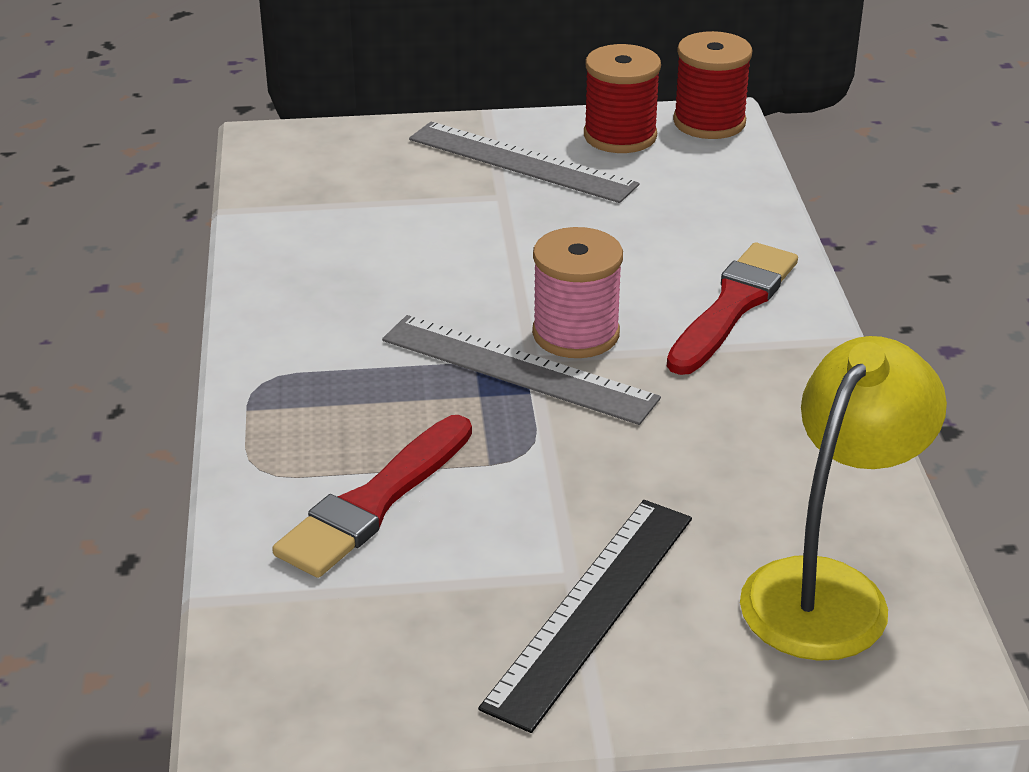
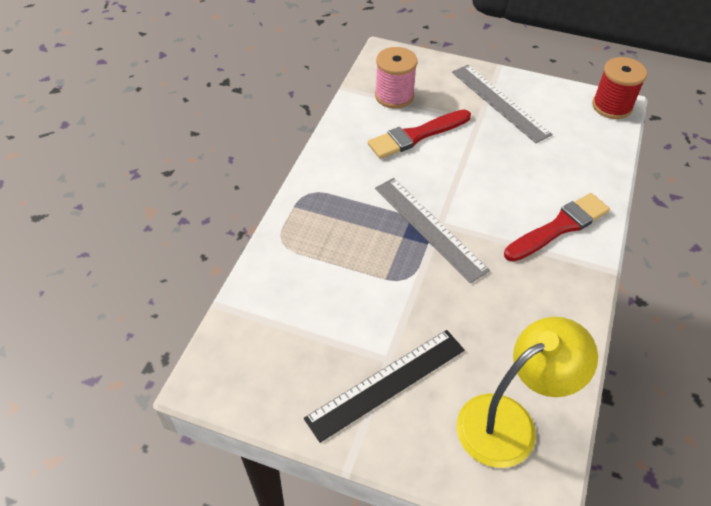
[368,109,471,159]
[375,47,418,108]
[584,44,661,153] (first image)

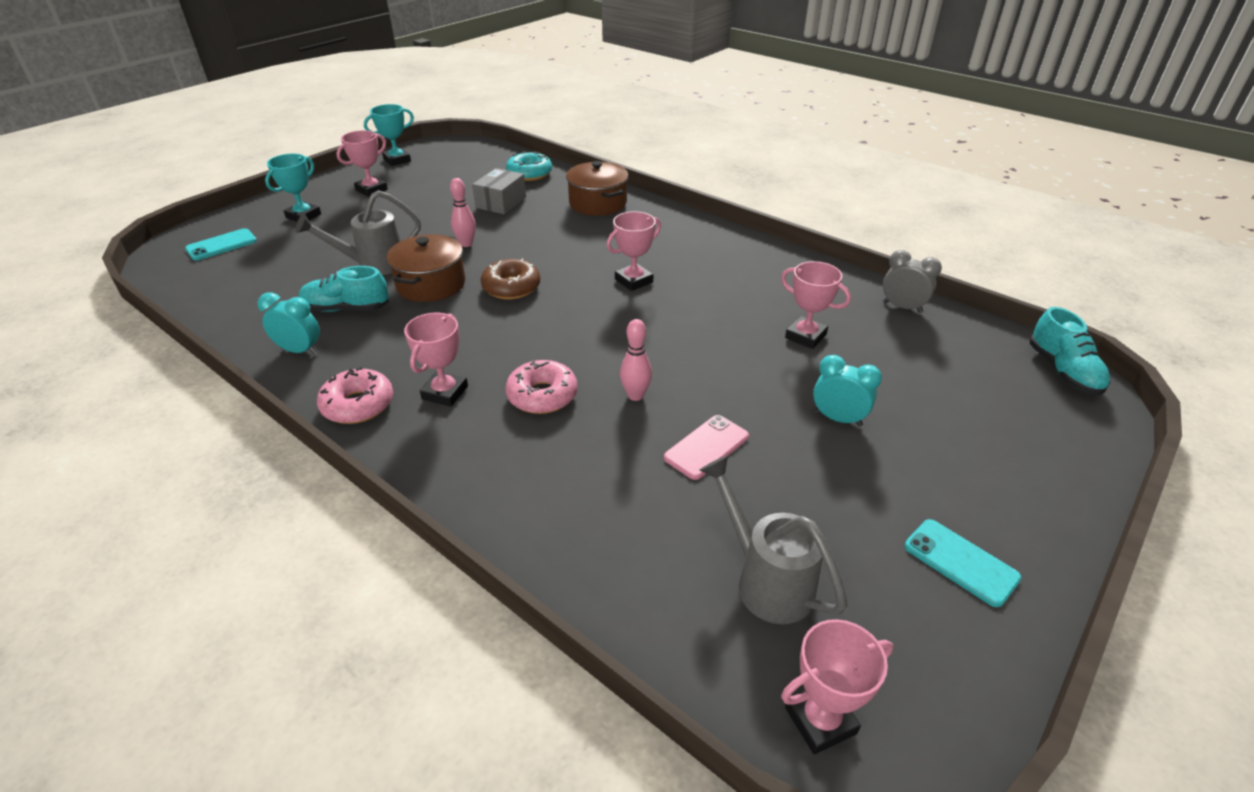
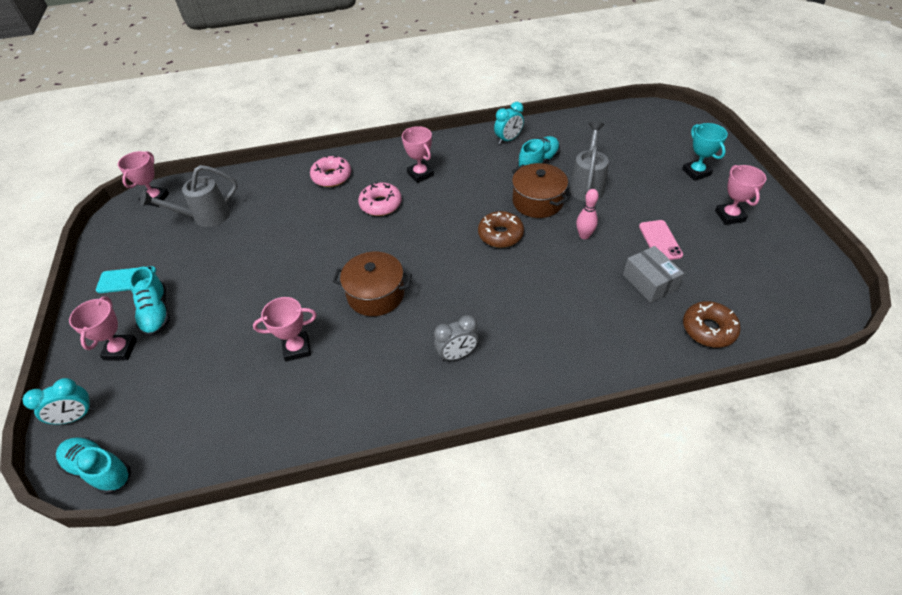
[22,378,95,425]
[69,296,137,361]
[129,267,170,336]
[140,165,237,227]
[310,156,351,187]
[333,252,412,316]
[434,315,478,361]
[639,220,683,260]
[683,301,741,348]
[185,228,257,261] (first image)
[364,104,414,166] (first image)
[620,319,652,401] (first image)

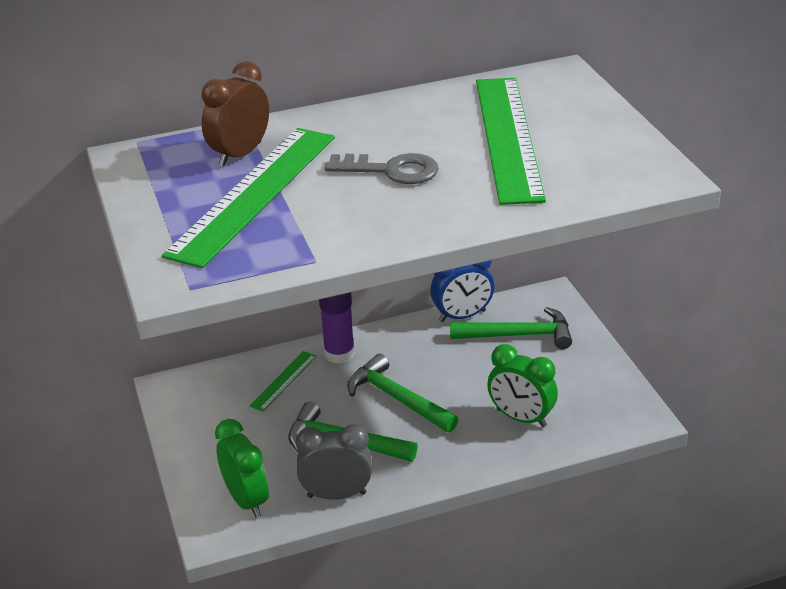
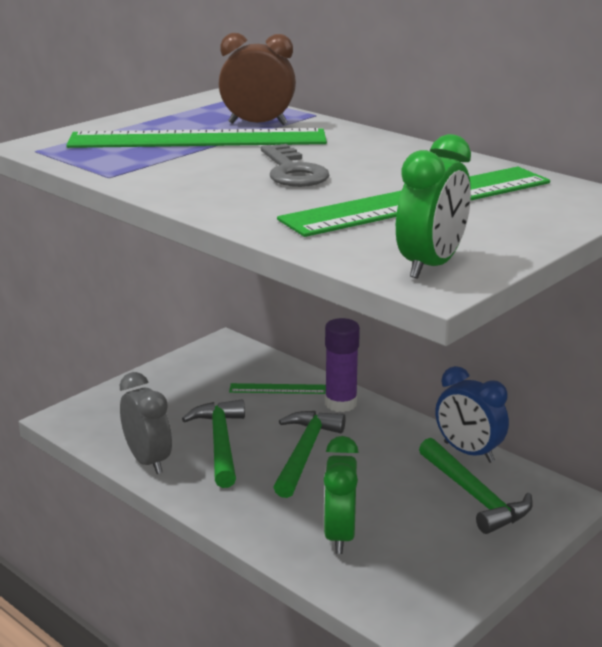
[396,134,471,279]

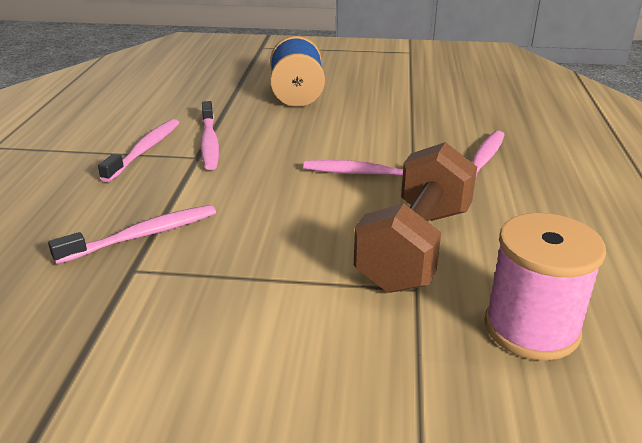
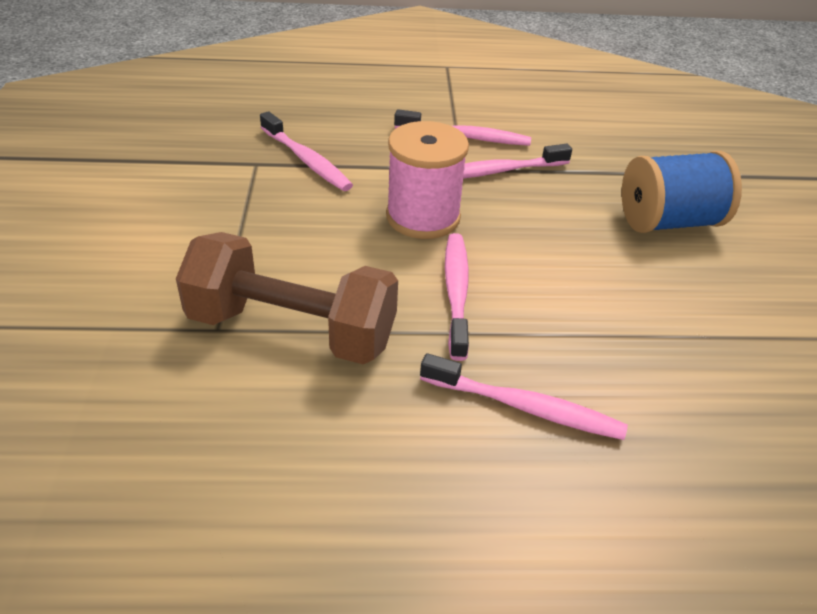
[386,121,469,239]

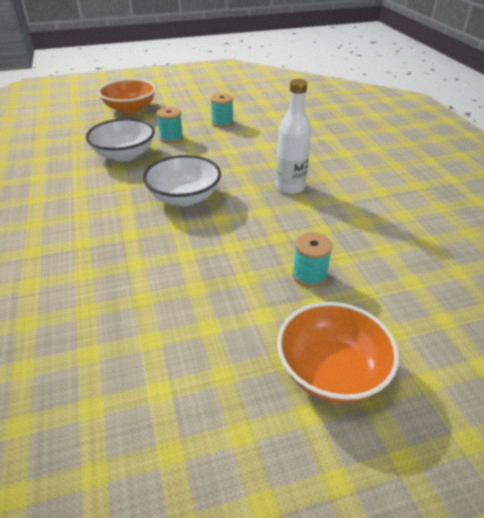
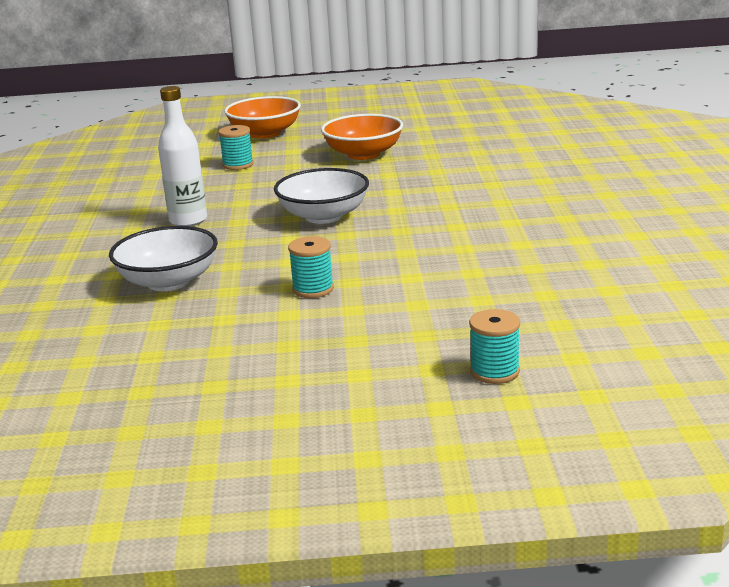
[109,226,218,291]
[321,114,403,160]
[469,309,520,384]

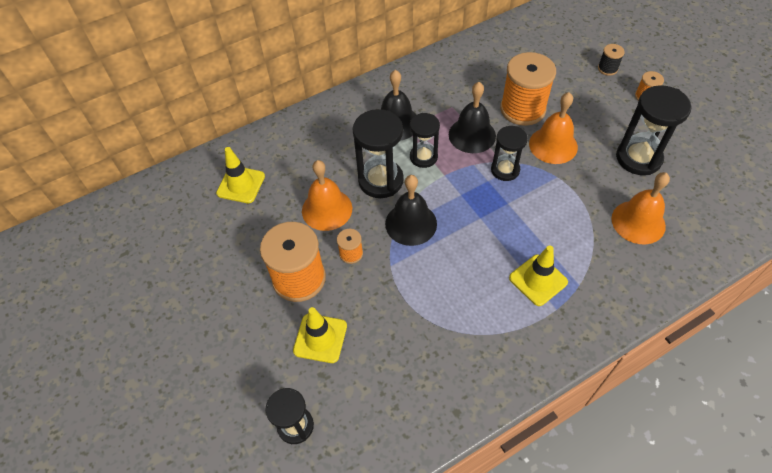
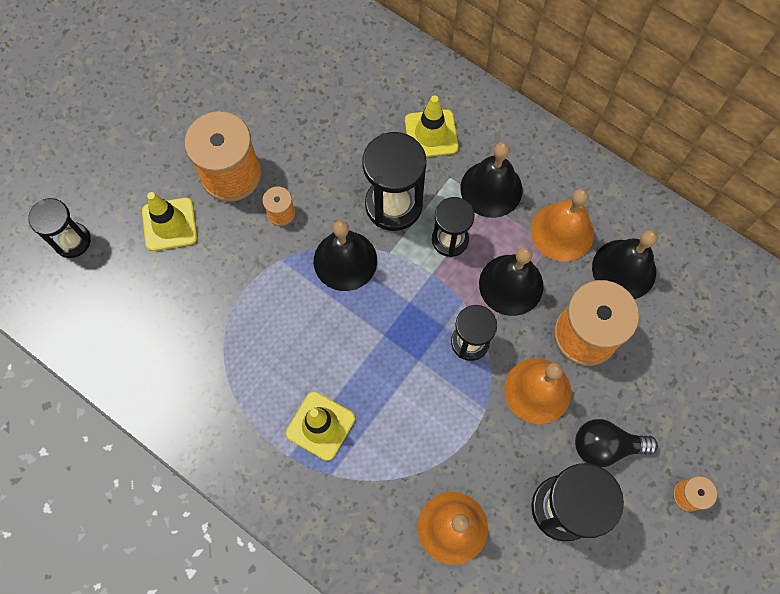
[405,95,458,157]
[531,189,594,262]
[575,419,658,467]
[592,230,657,299]
[598,44,625,76] (first image)

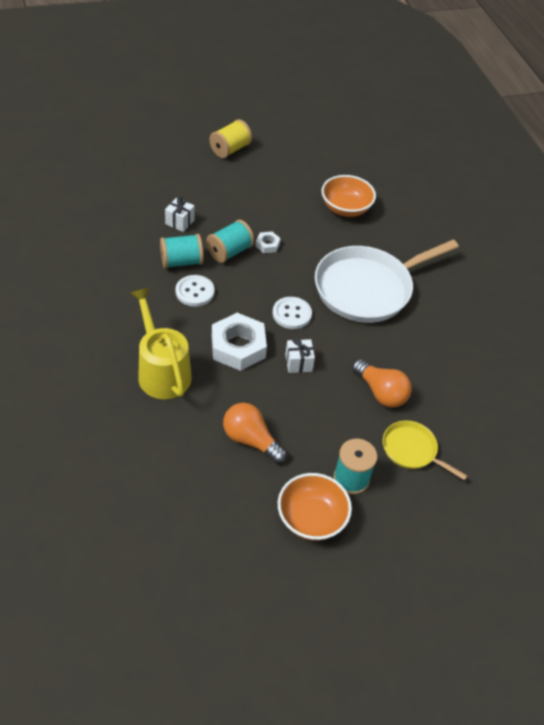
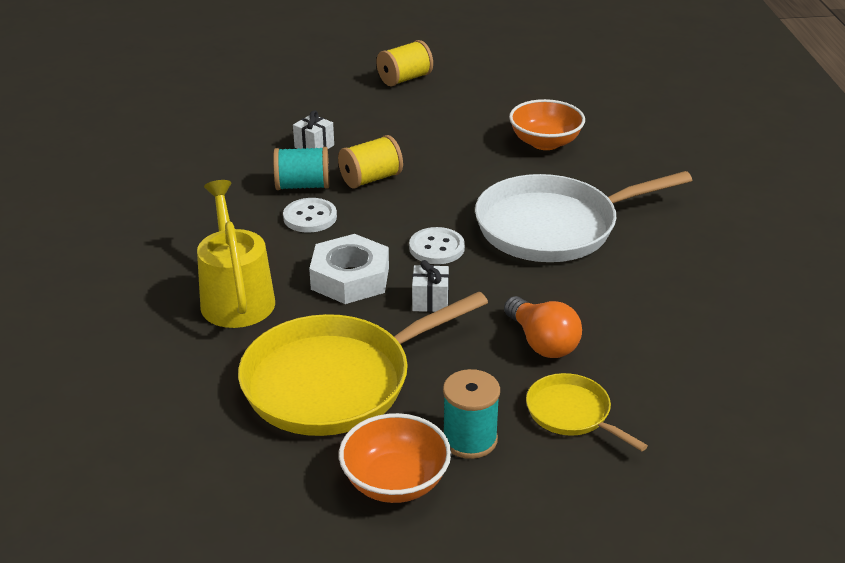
[238,292,488,436]
[338,135,403,189]
[255,231,281,253] (first image)

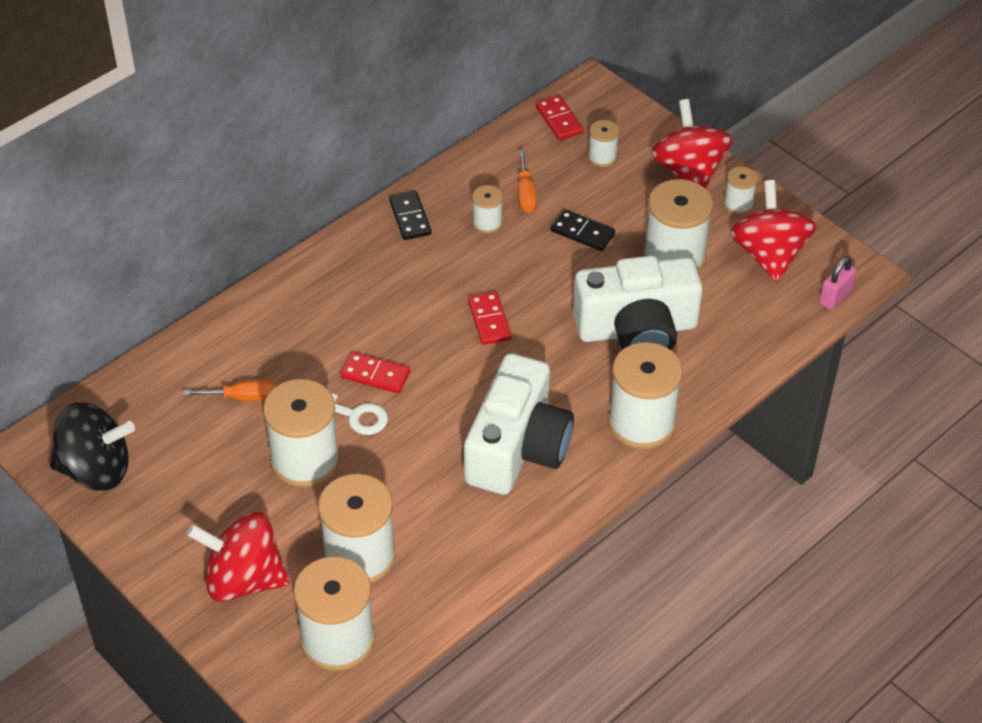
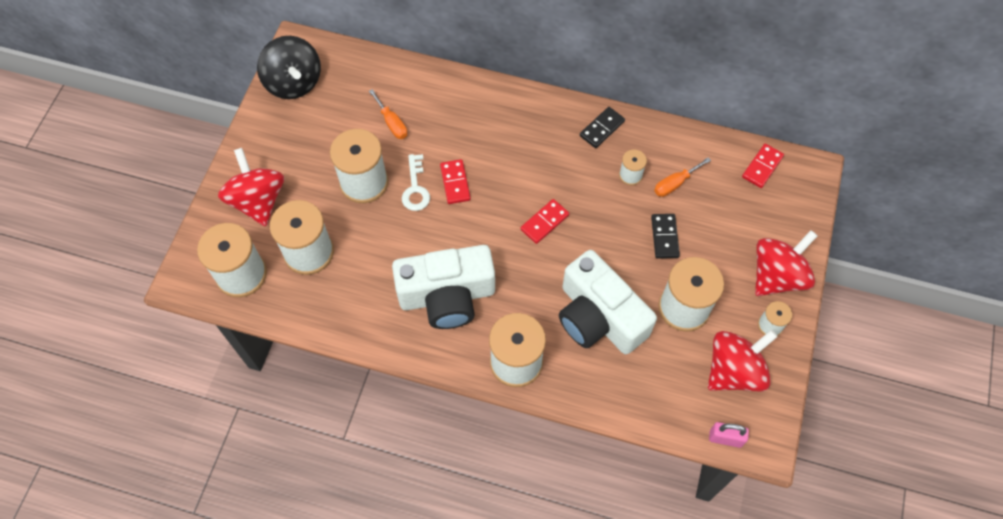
[588,120,619,167] (first image)

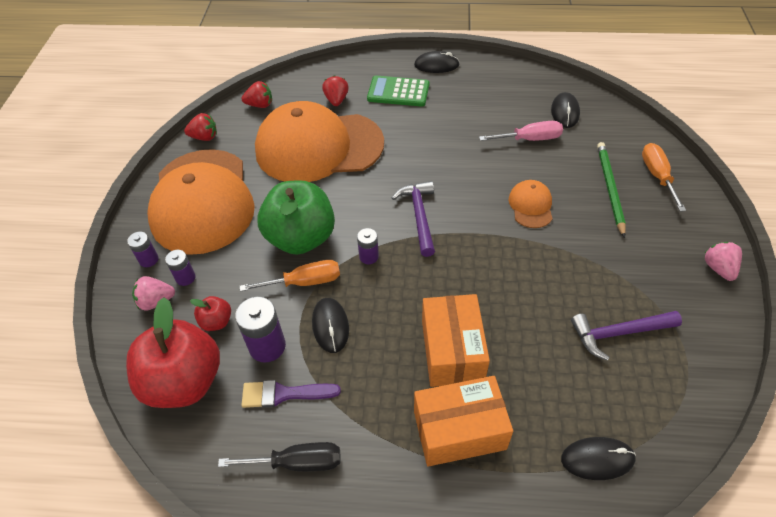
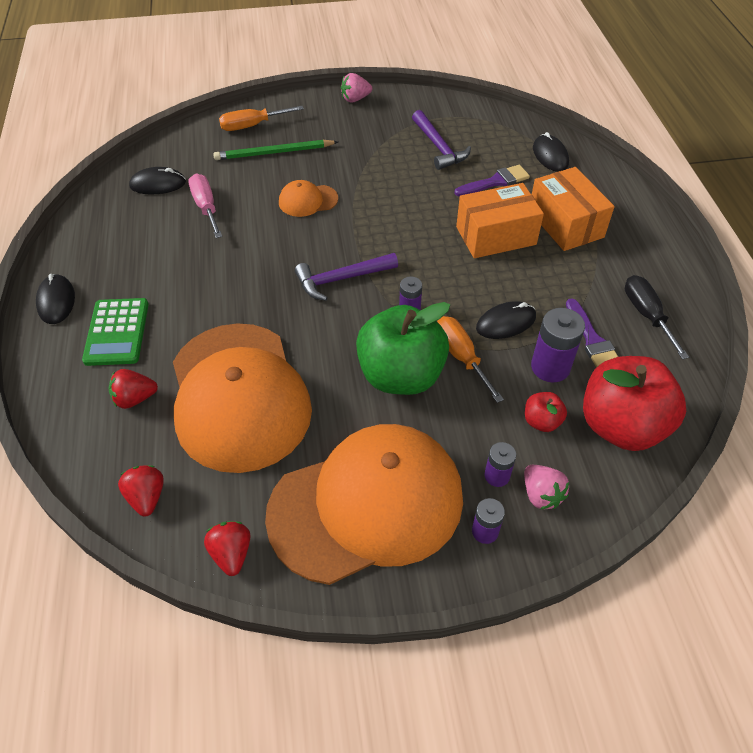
[454,165,530,196]

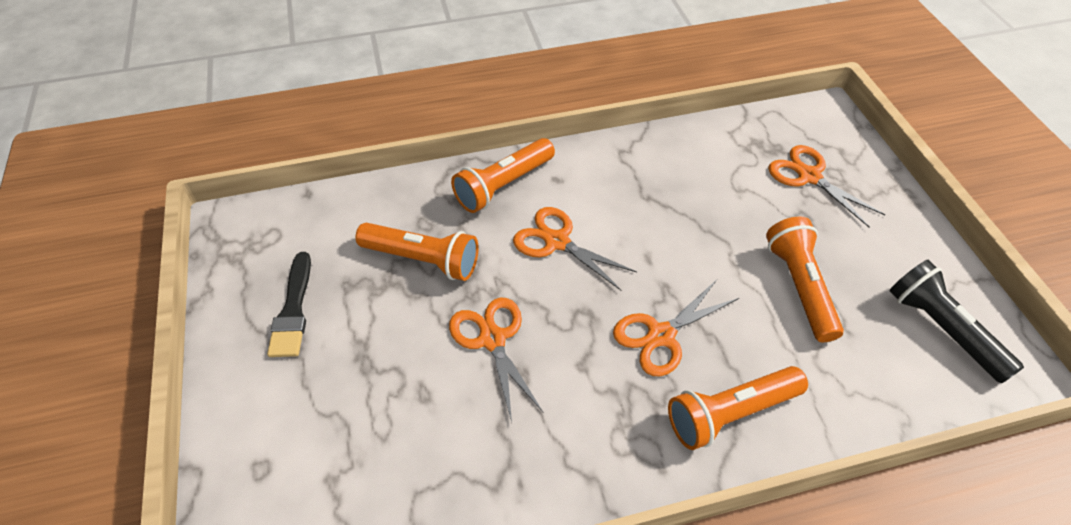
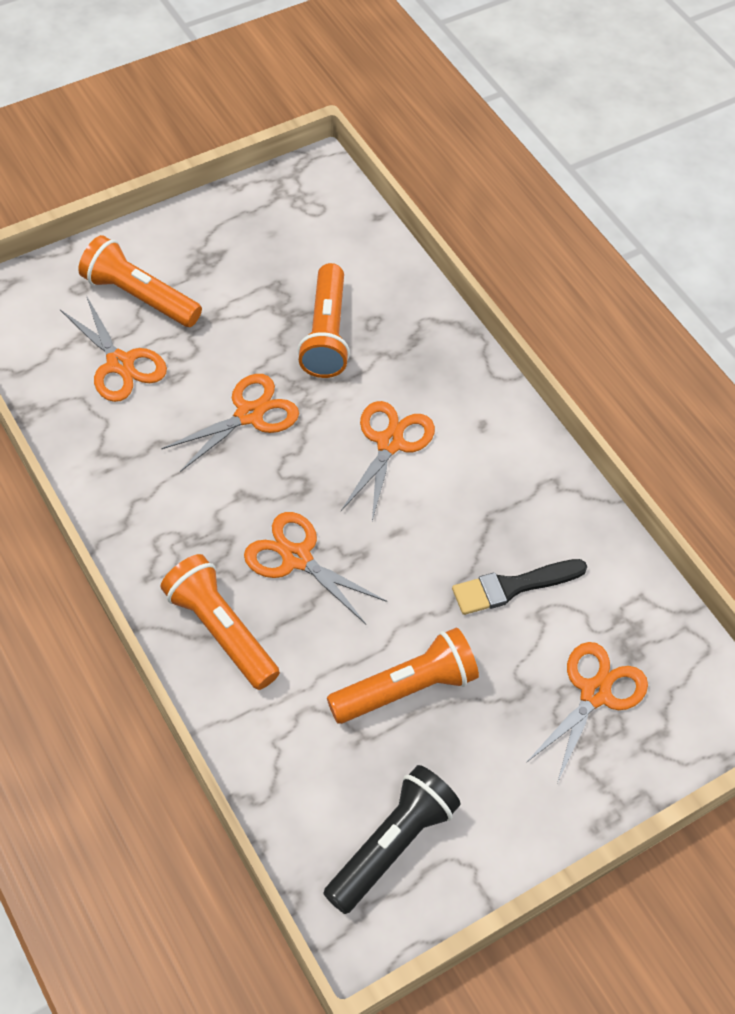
[60,295,167,402]
[78,235,202,327]
[452,559,587,615]

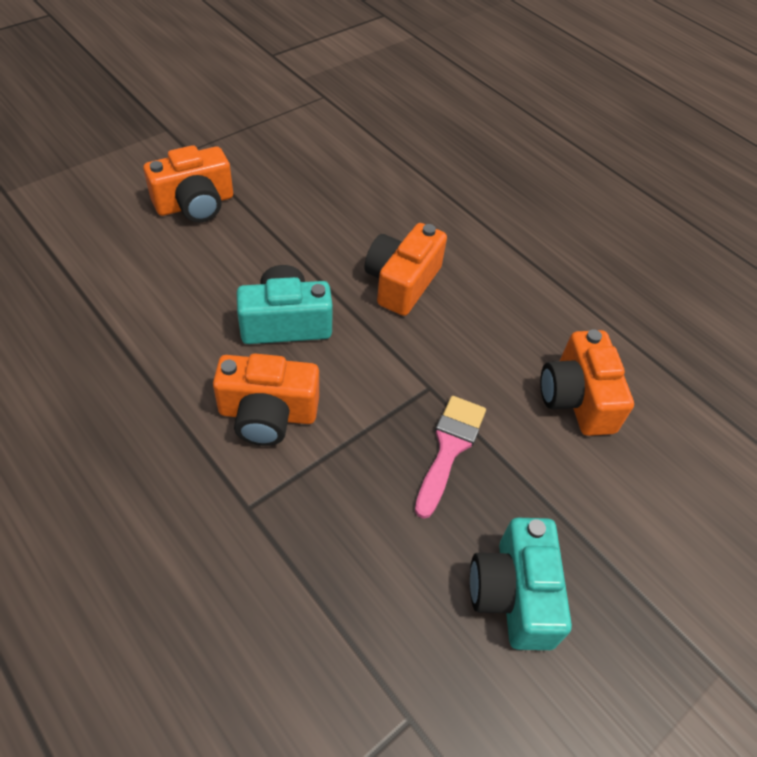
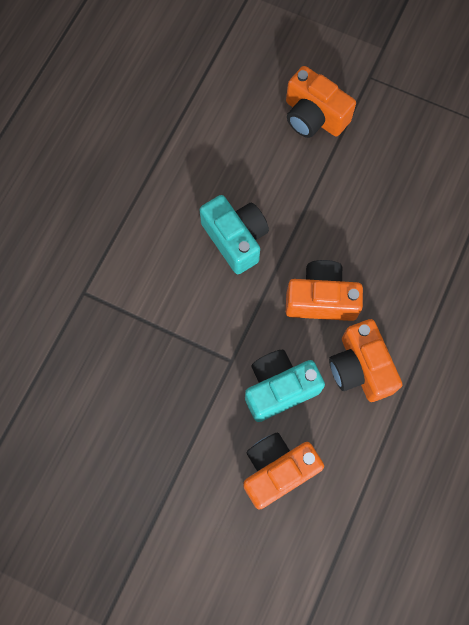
[245,350,325,422]
[329,319,402,402]
[415,396,486,519] (first image)

